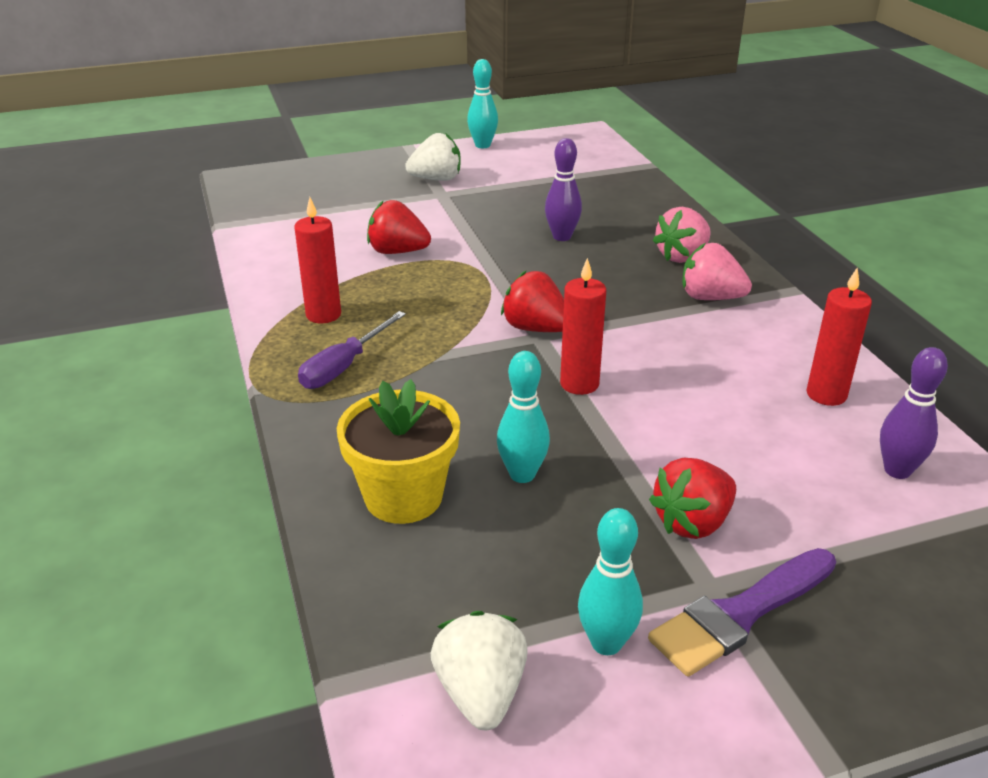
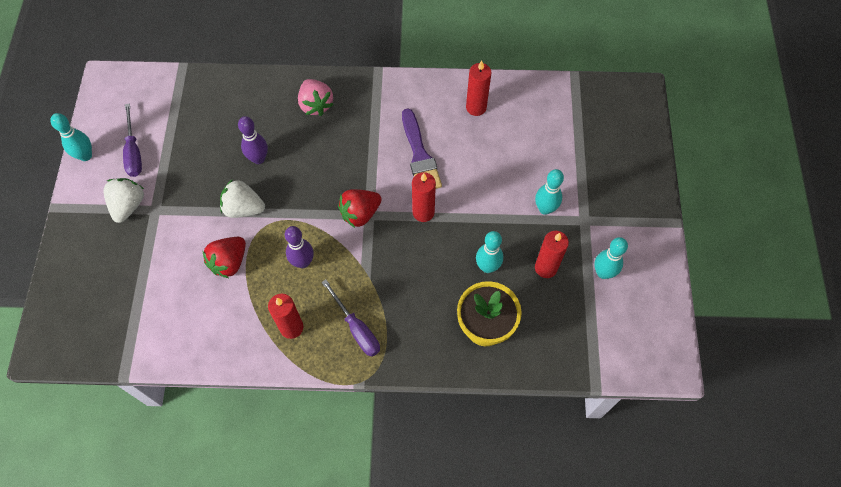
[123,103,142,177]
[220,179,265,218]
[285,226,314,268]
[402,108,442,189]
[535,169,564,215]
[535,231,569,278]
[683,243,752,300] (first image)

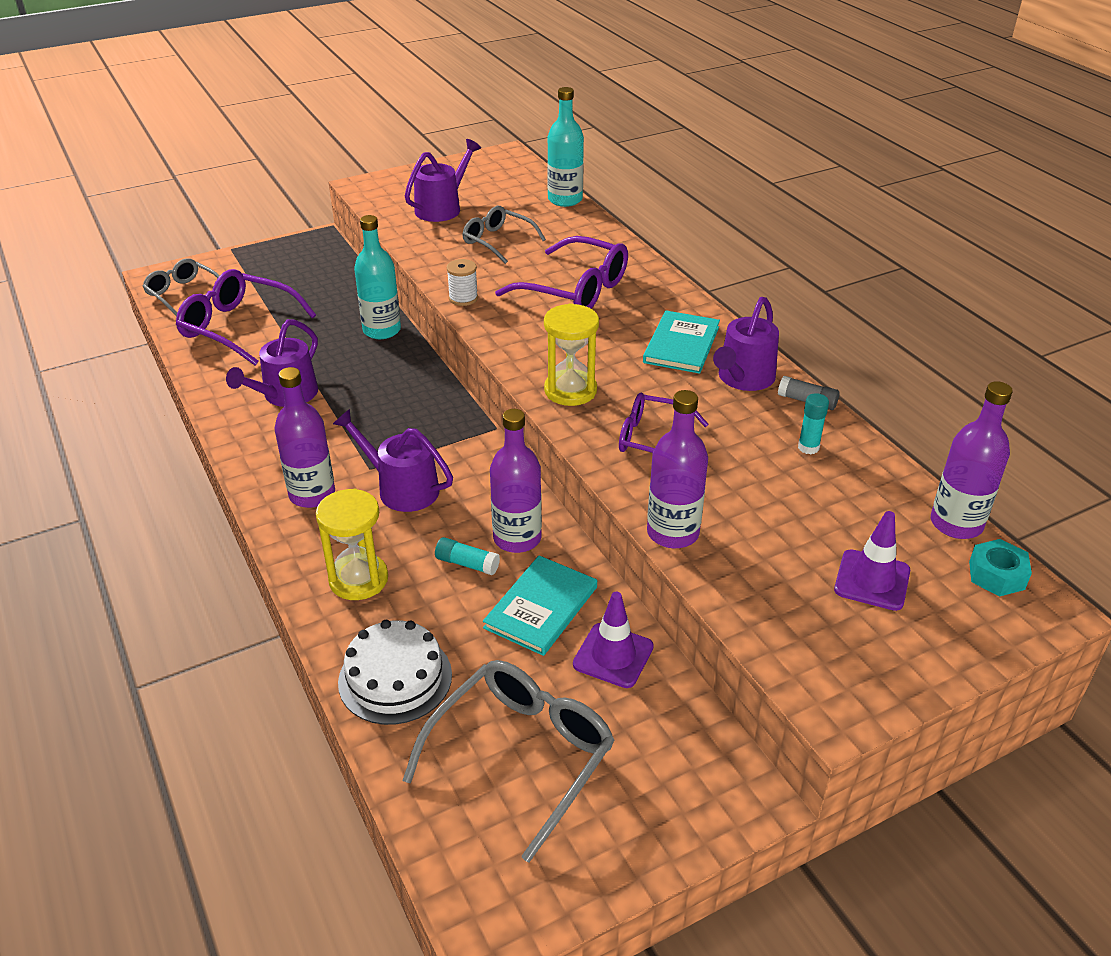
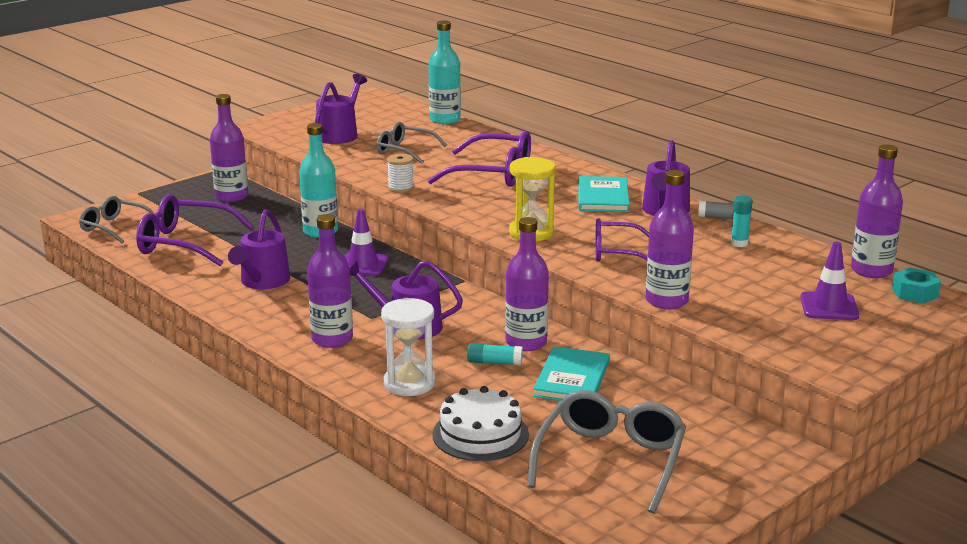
[210,94,248,203]
[345,209,389,276]
[381,298,435,396]

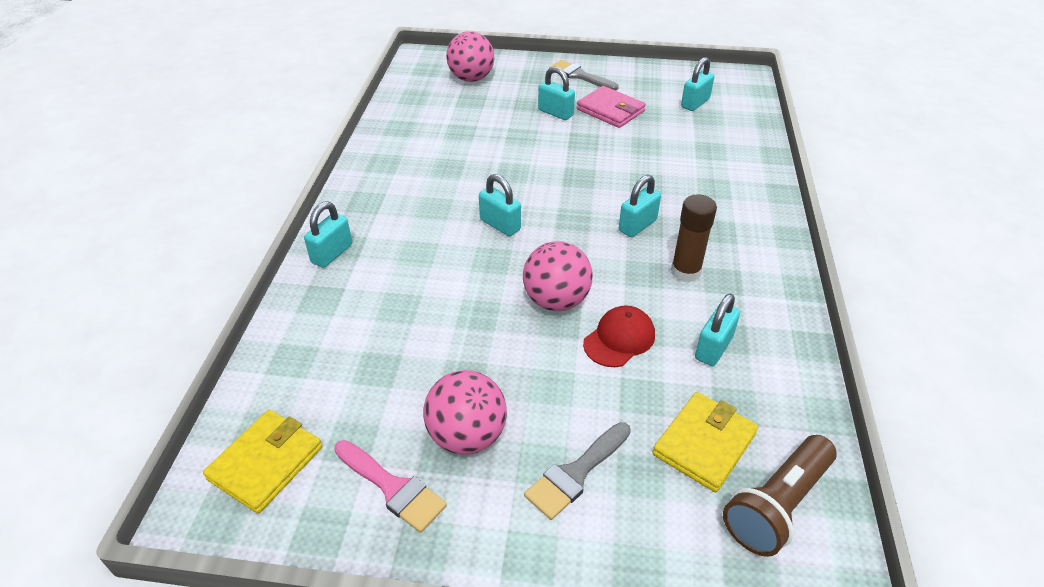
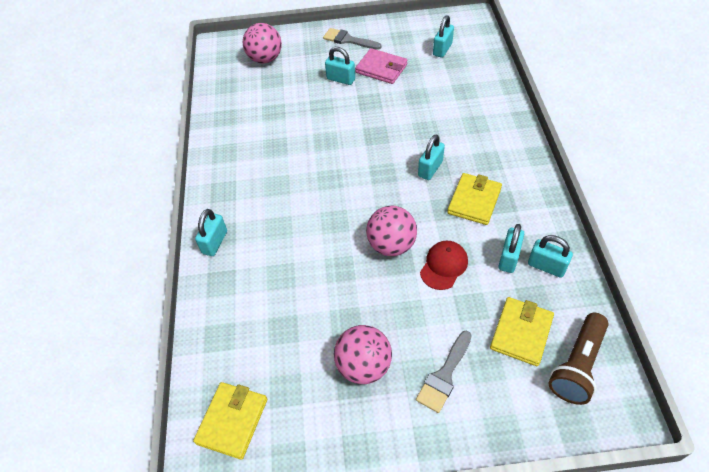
[447,173,502,225]
[528,235,573,278]
[334,440,447,533] (first image)

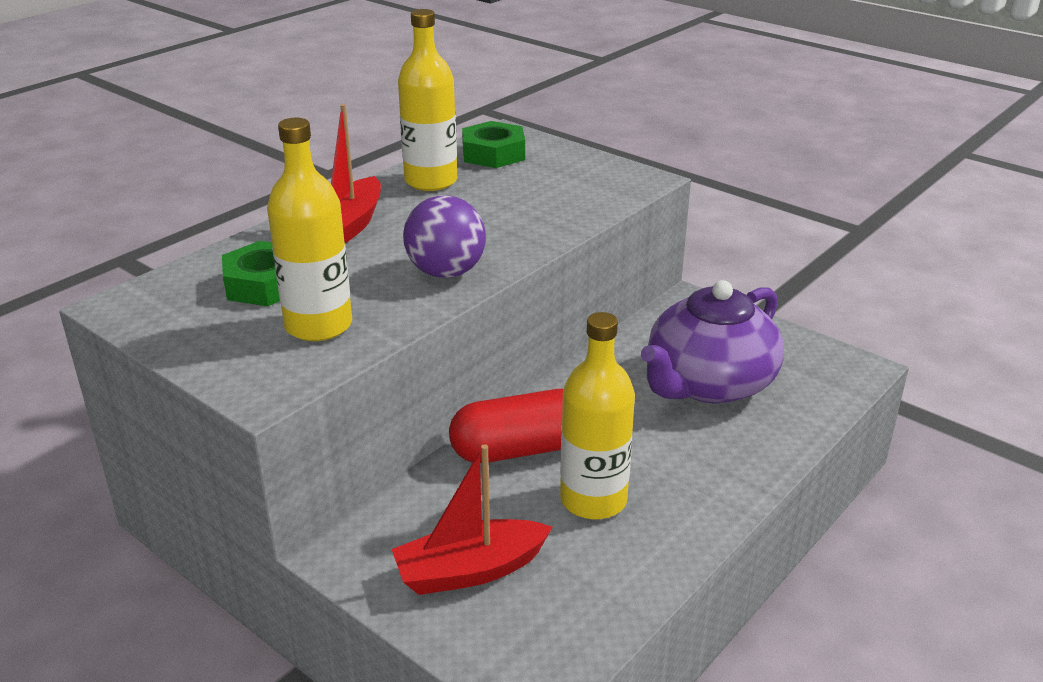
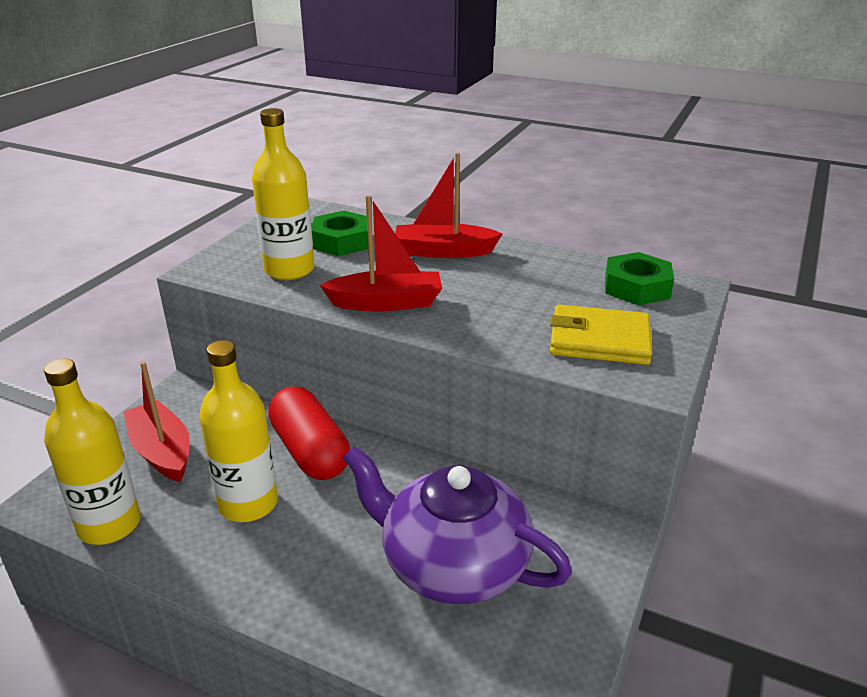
[44,359,141,545]
[320,195,442,311]
[550,305,652,365]

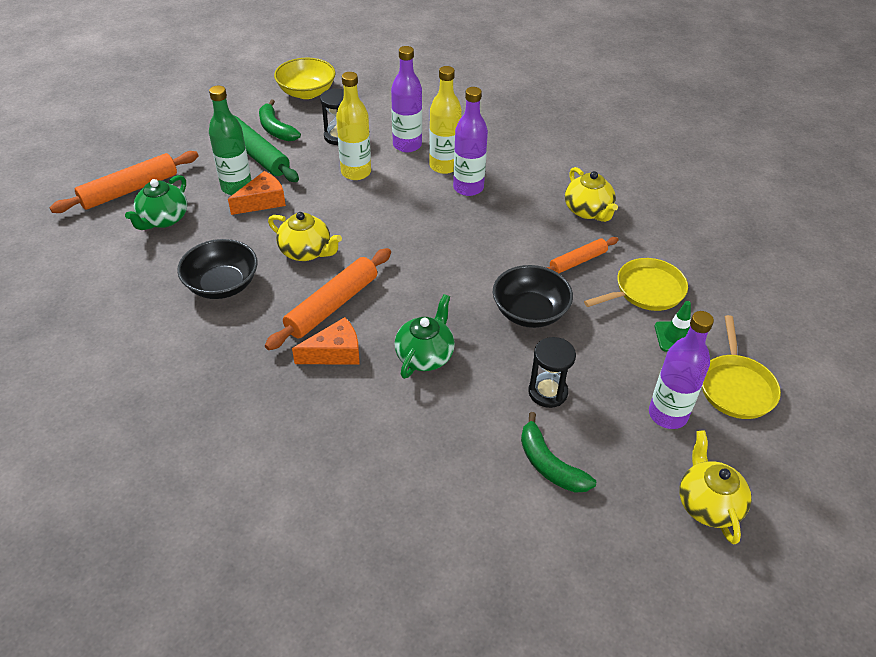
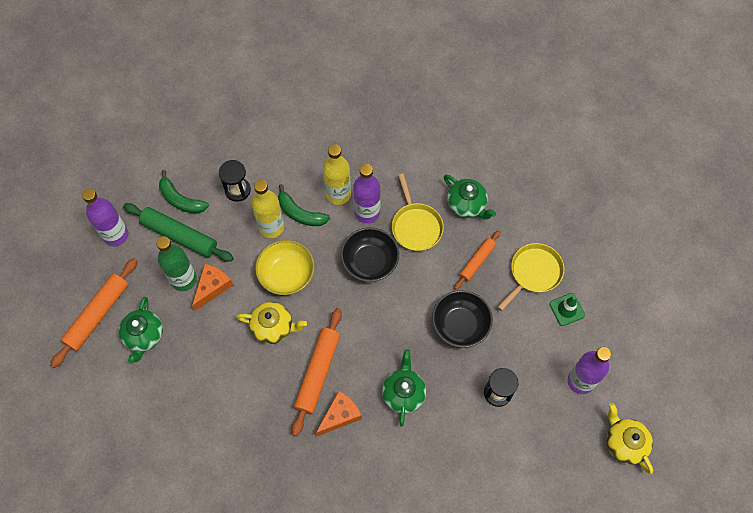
[82,188,128,246]
[255,240,315,295]
[278,184,330,226]
[341,227,399,282]
[392,174,444,251]
[444,174,496,219]

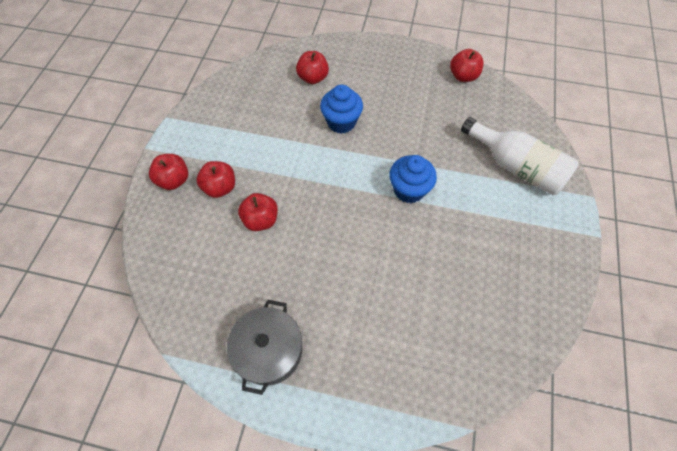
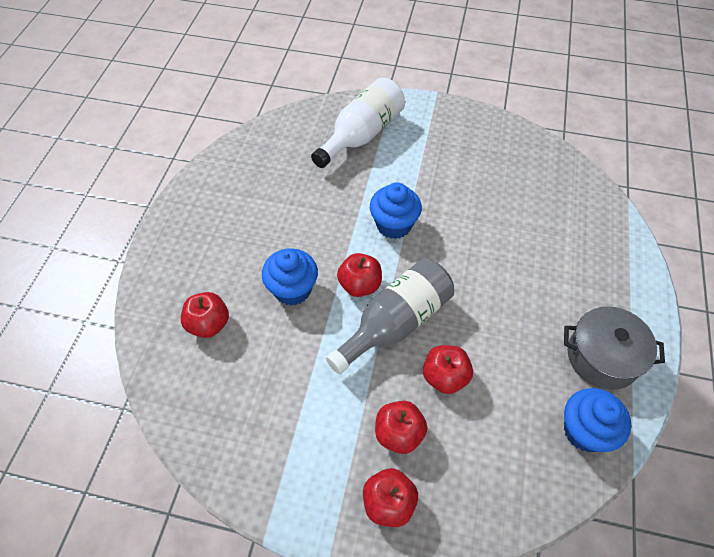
[326,259,454,374]
[337,253,382,297]
[564,388,631,452]

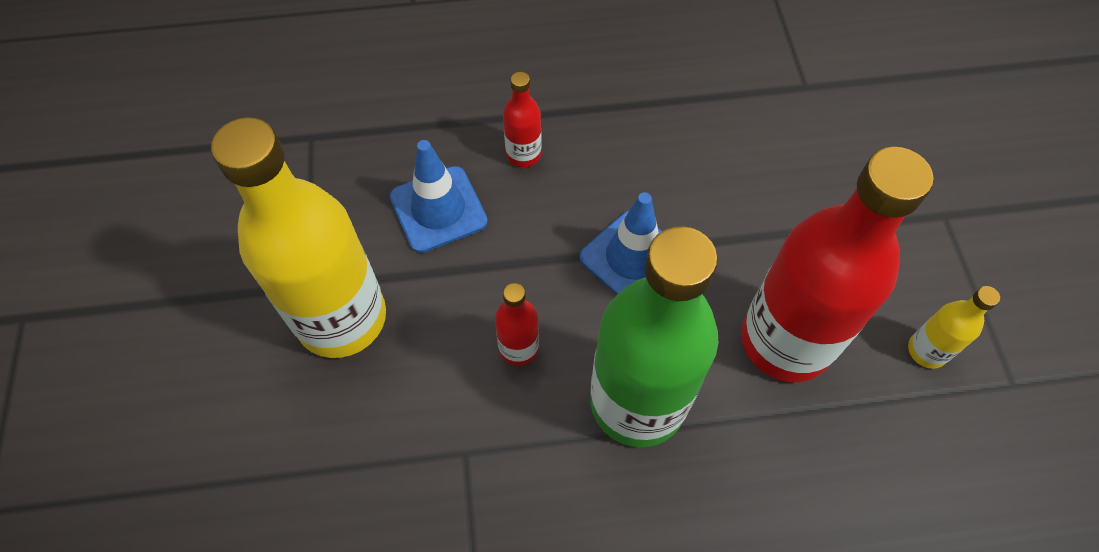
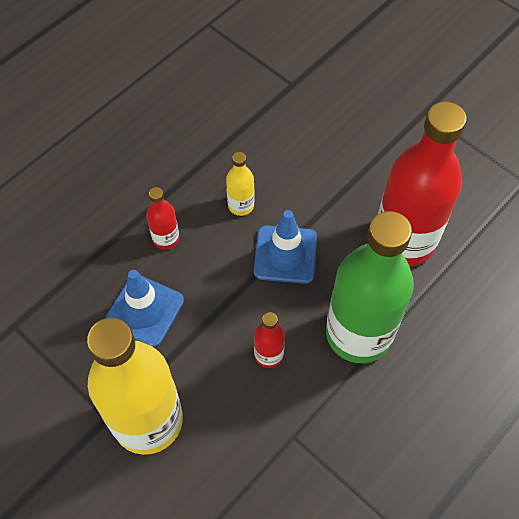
[226,152,255,216]

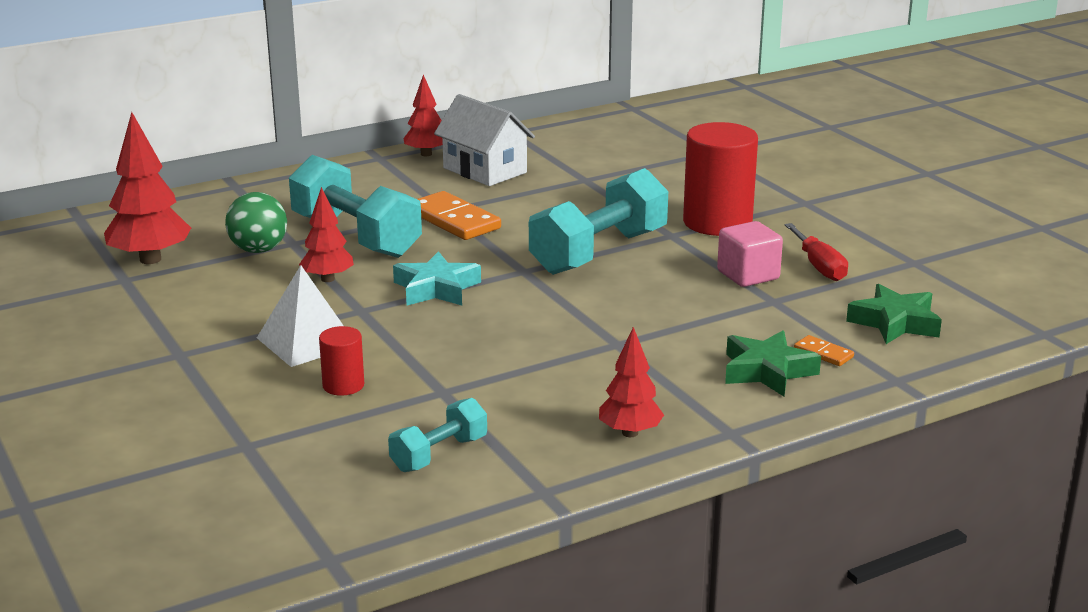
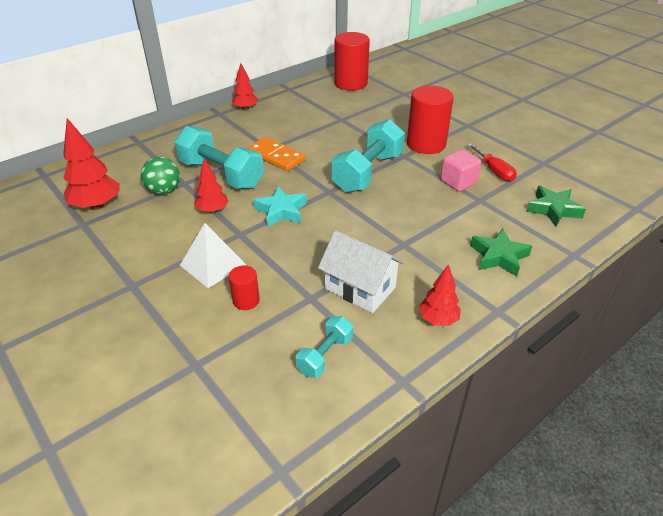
[318,230,404,313]
[334,32,370,91]
[794,335,854,366] (first image)

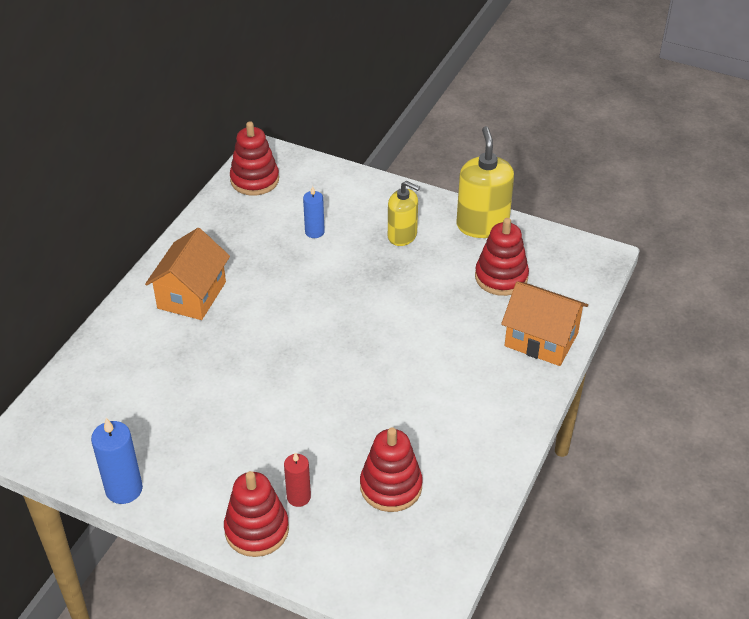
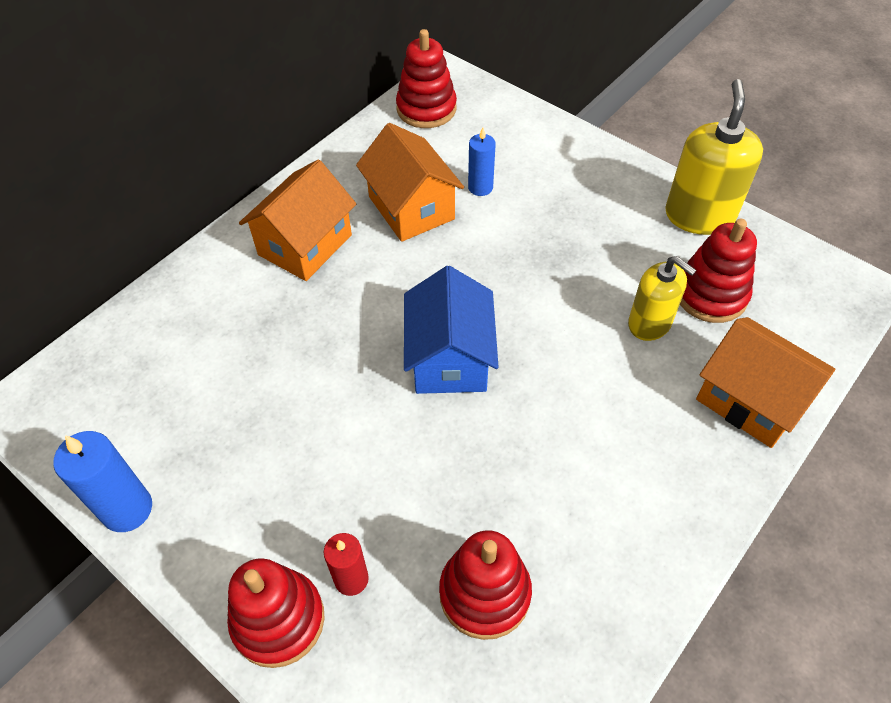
[356,123,464,242]
[404,266,499,394]
[628,256,696,341]

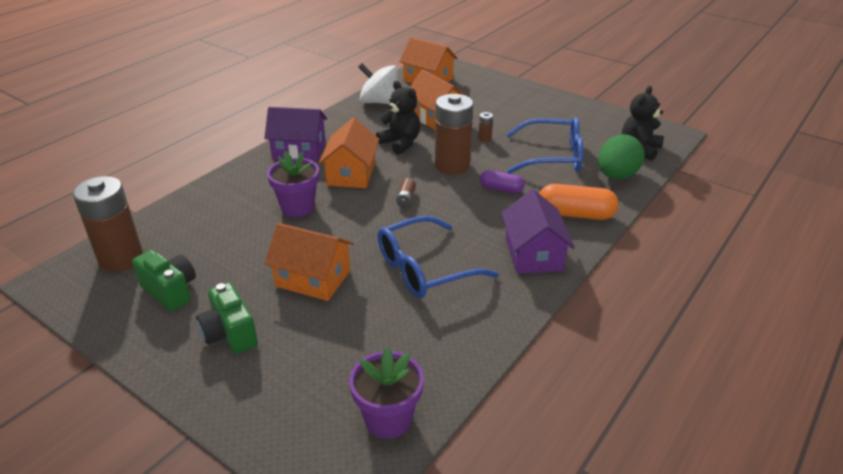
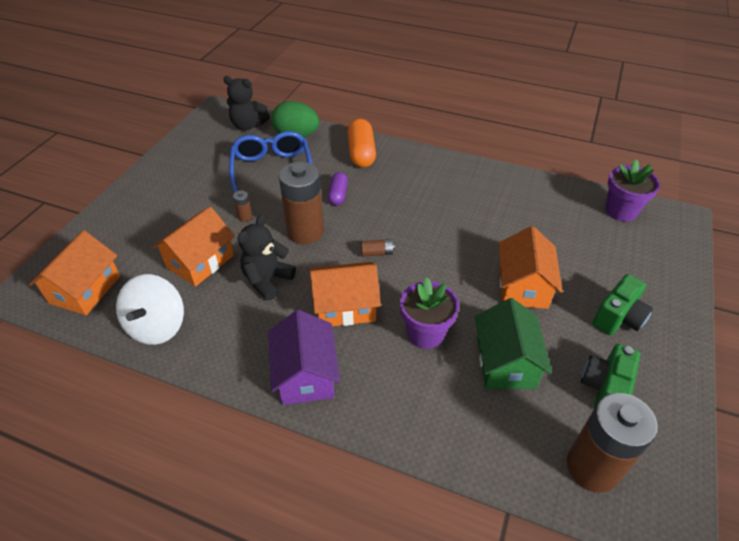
[475,298,552,389]
[377,216,499,298] (first image)
[502,189,575,274] (first image)

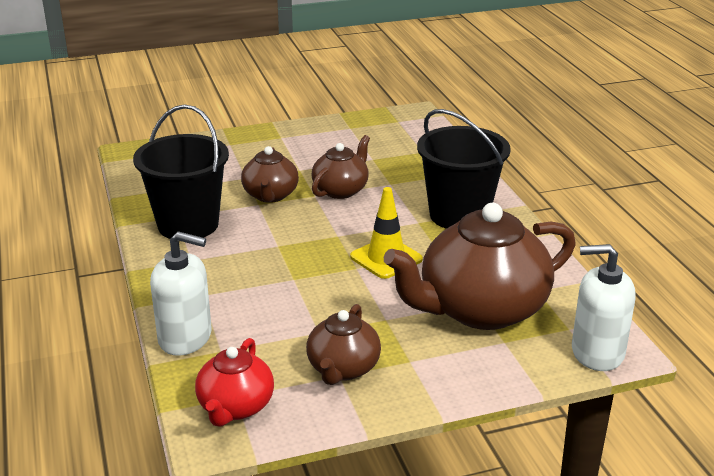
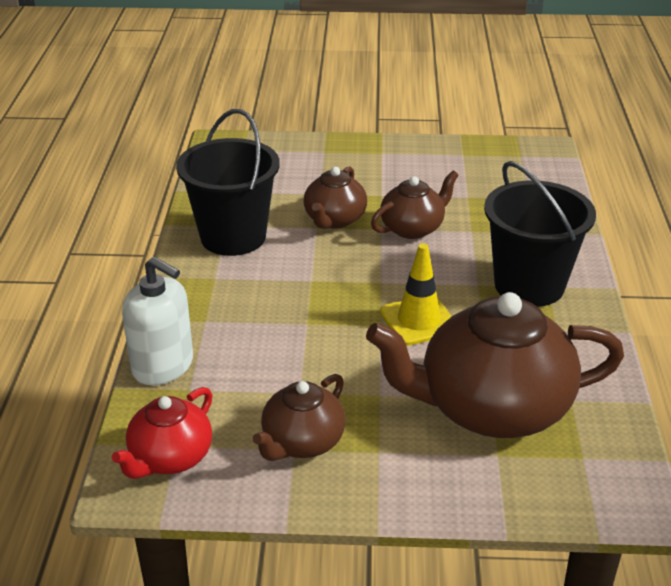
[572,244,635,371] (first image)

